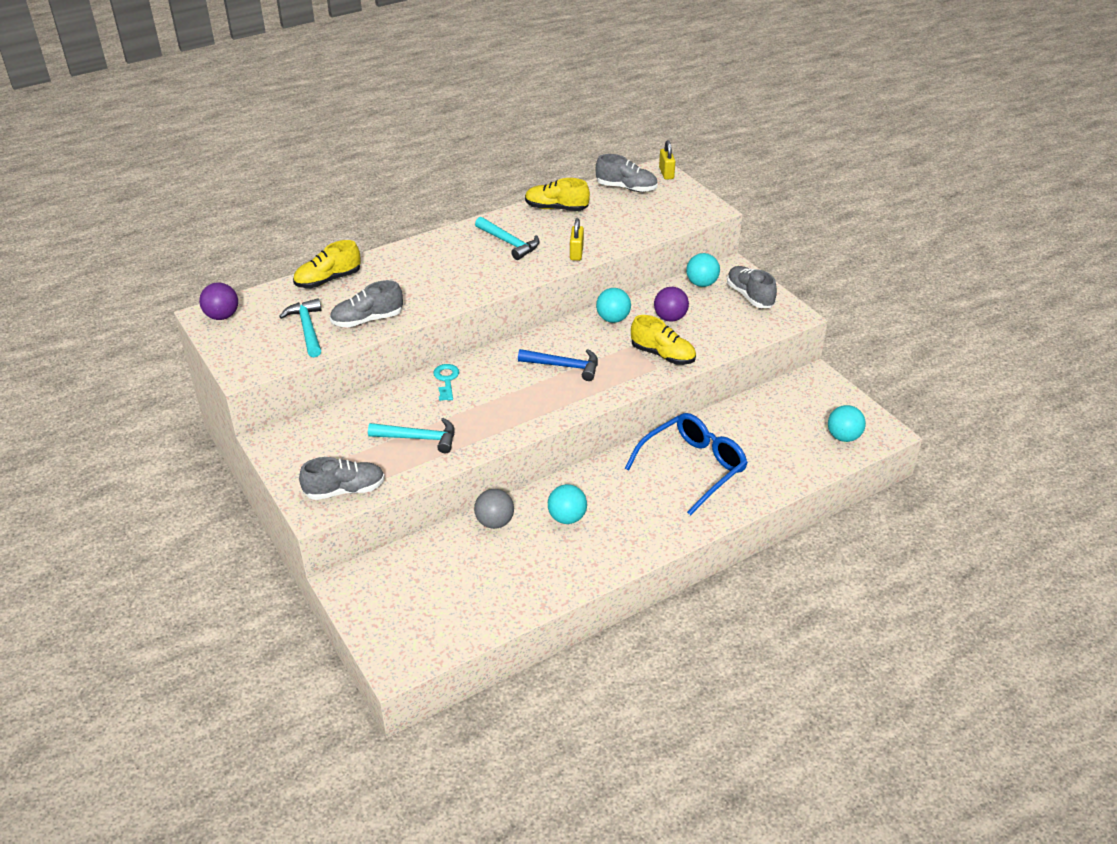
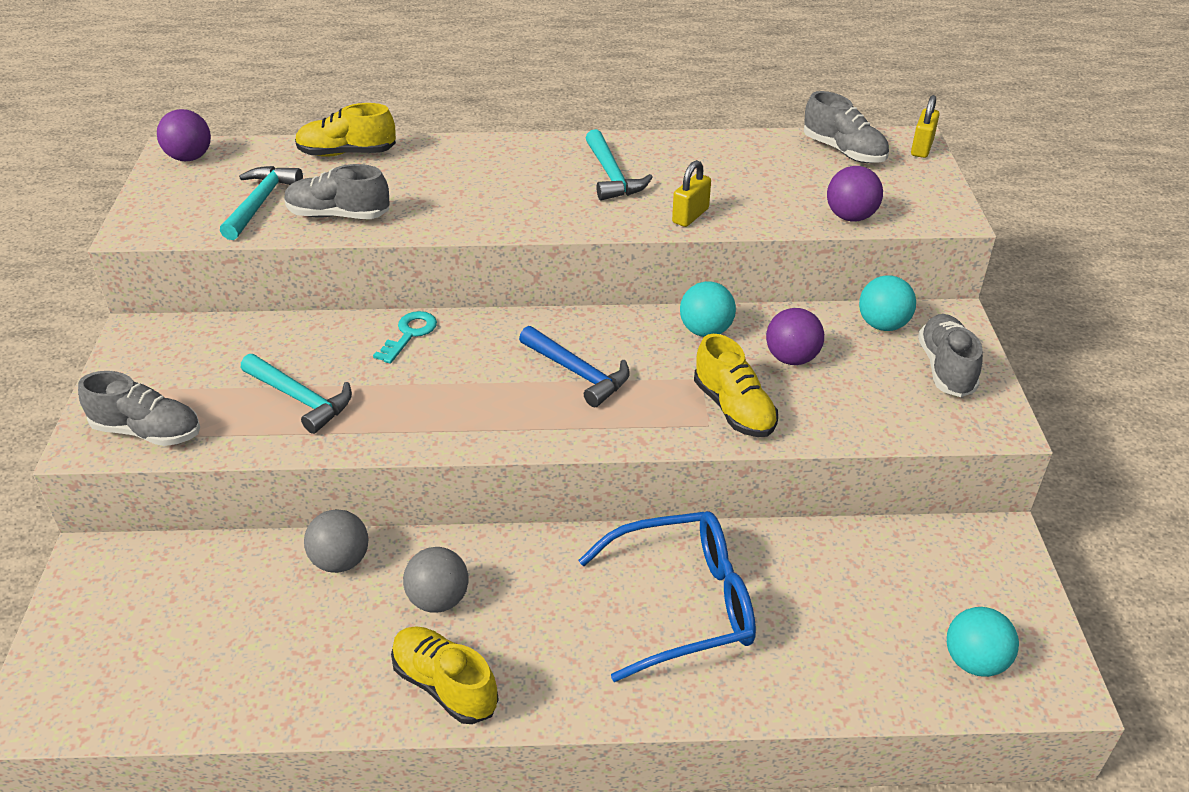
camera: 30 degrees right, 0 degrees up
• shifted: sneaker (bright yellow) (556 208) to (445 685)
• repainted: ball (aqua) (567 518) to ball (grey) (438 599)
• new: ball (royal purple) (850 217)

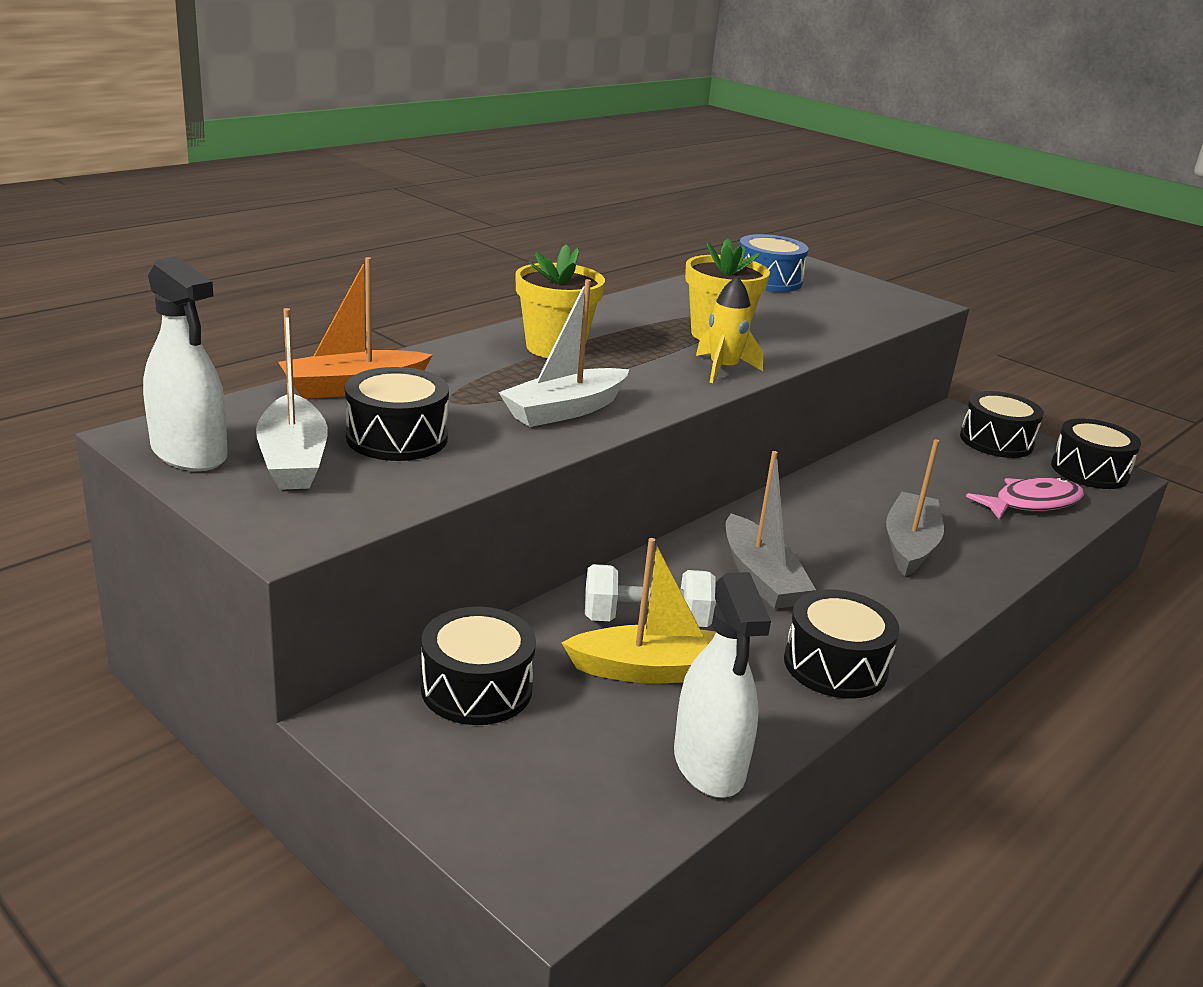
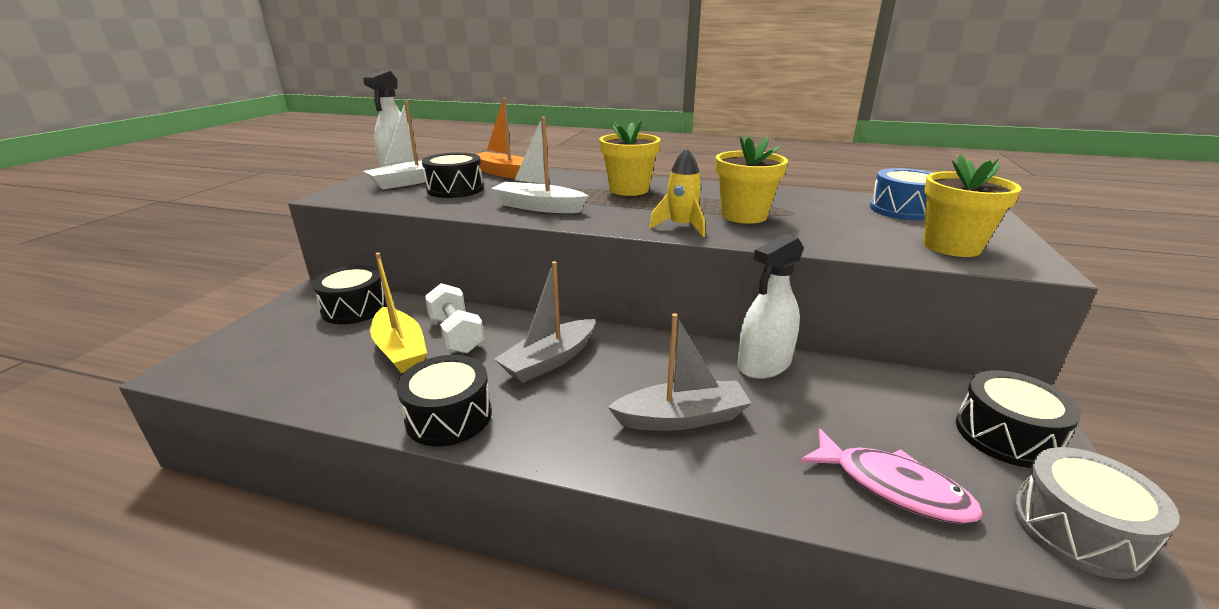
camera: 65 degrees right, 0 degrees up
• shifted: spray cleaner (pure white) (709 764) to (764 364)
• new: plant pot (bright yellow) (951 246)
• repainted: toy drum (black) (1089 471) to toy drum (grey) (1077 529)

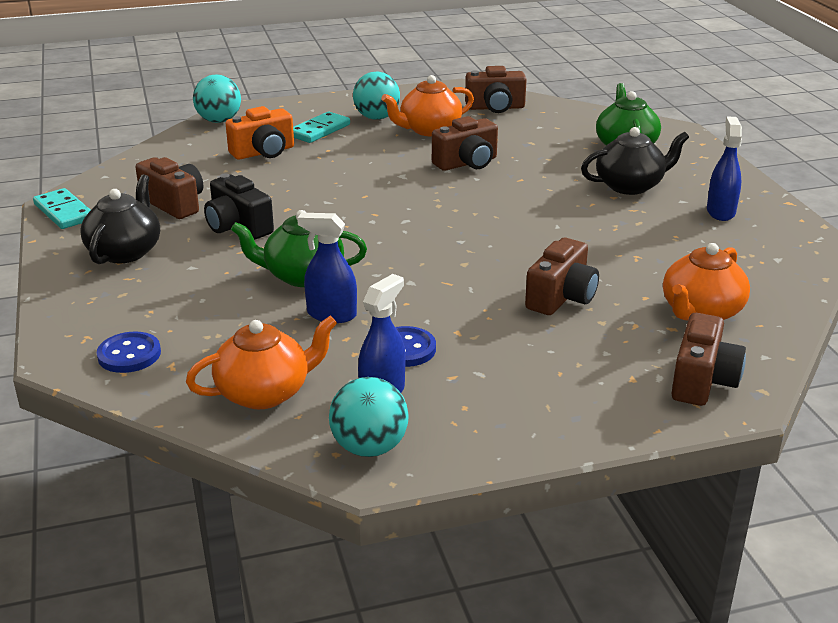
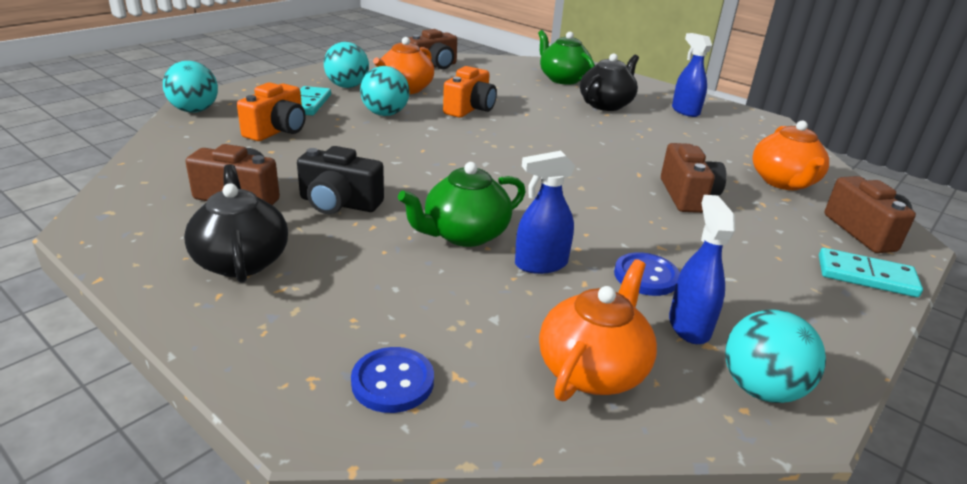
camera: 35 degrees left, 0 degrees up
• new: ball (aqua) (385 114)
• repainted: compact camera (dark brown) (467 163) to compact camera (bright orange) (470 109)
• shifted: domino tile (aqua) (64 212) to (866 276)

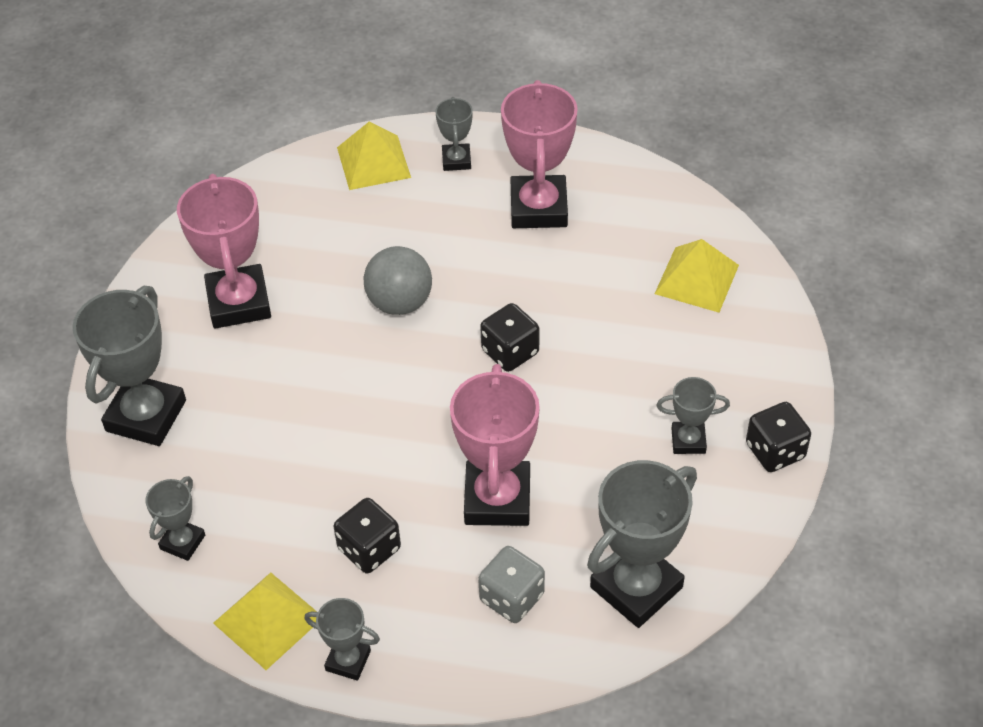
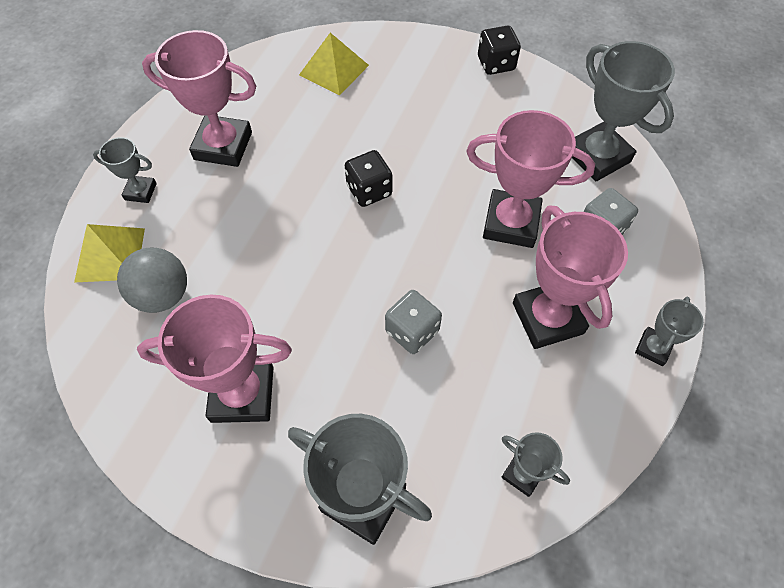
camera: 80 degrees left, 10 degrees up
• shifted: ball (grey) (400 302) to (163 295)
• new: die (grey) (412 331)
• swapped: die (black) (369 549) to award cup (rose-pink) (547 318)
• gone: pyramid (bright yellow) (268 620)
• gone: award cup (grey) (688 441)

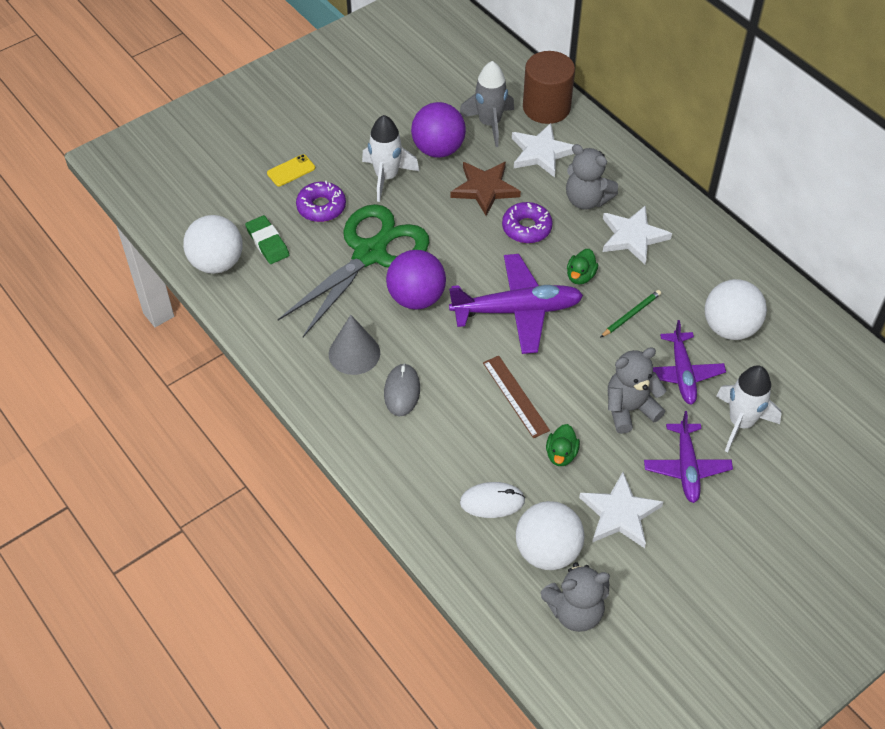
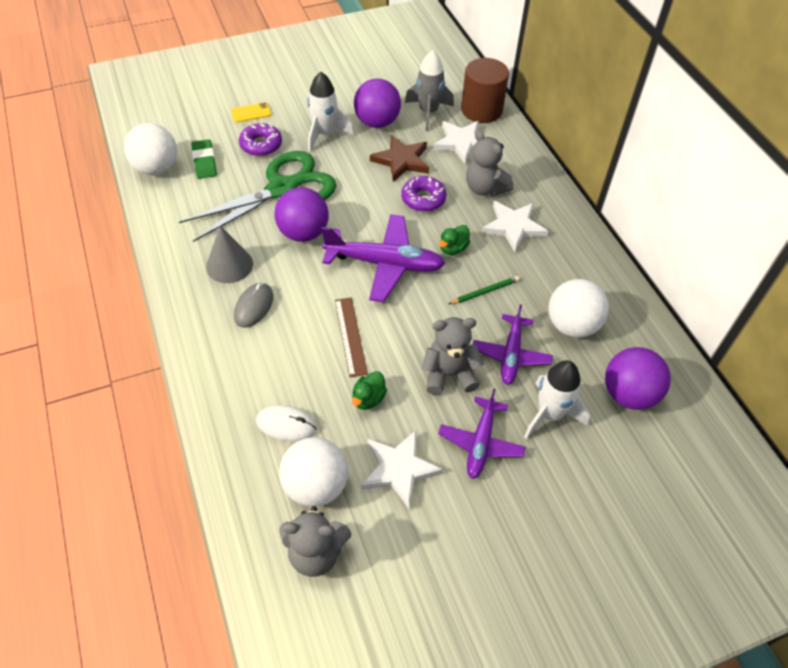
camera: 15 degrees right, 0 degrees up
• new: ball (royal purple) (628 394)

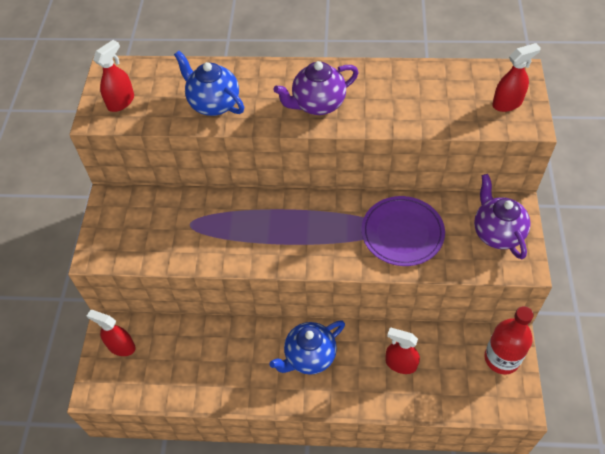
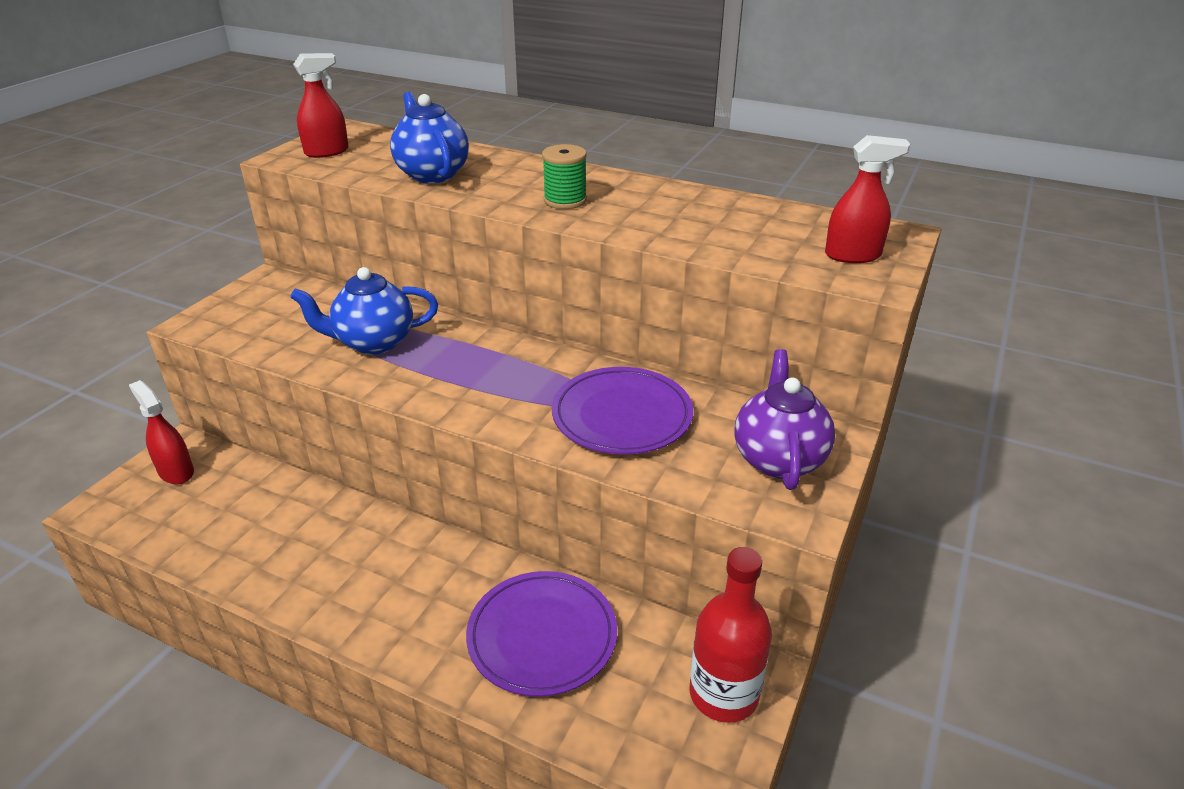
camera: 20 degrees right, 20 degrees down
• shifted: teapot (royal blue) (309 357) to (373 342)
• swapped: spray cleaner (red) (400 364) to dinner plate (royal purple) (542 636)
• swapped: teapot (royal purple) (317 104) to spool (leaf-green) (565 200)

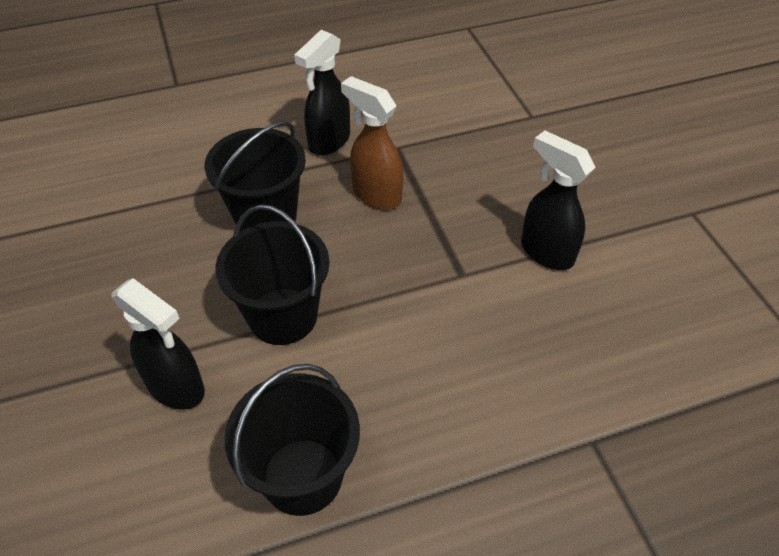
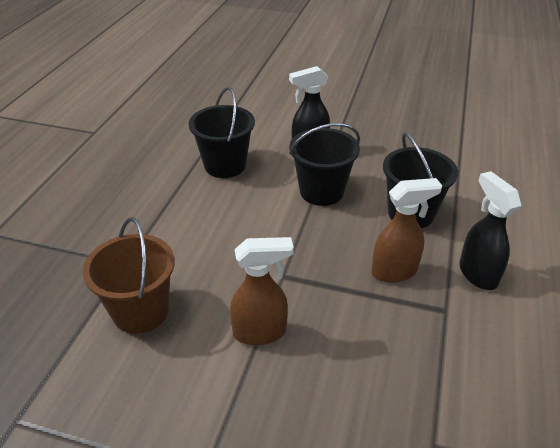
camera: 125 degrees right, 10 degrees down
• new: pail (dark brown) (140 311)
• repainted: spray cleaner (black) (546 252) to spray cleaner (dark brown) (261 332)

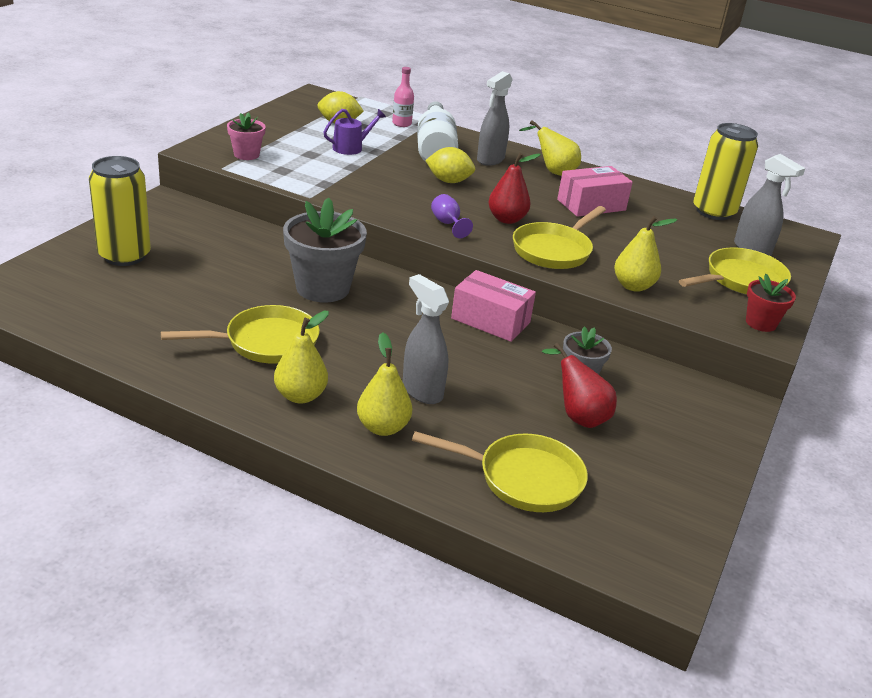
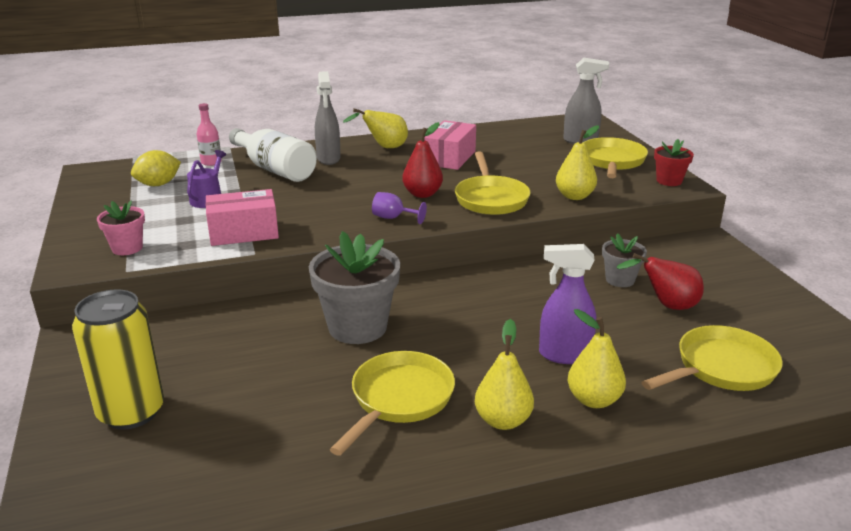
camera: 40 degrees left, 5 degrees down
• shifted: parcel (rose-pink) (490 320) to (244 232)
• repainted: spray cleaner (grey) (422 391) to spray cleaner (royal purple) (564 355)
• gone: lemon (bright yellow) (449 181)
• gone: soda can (bright yellow) (713 212)

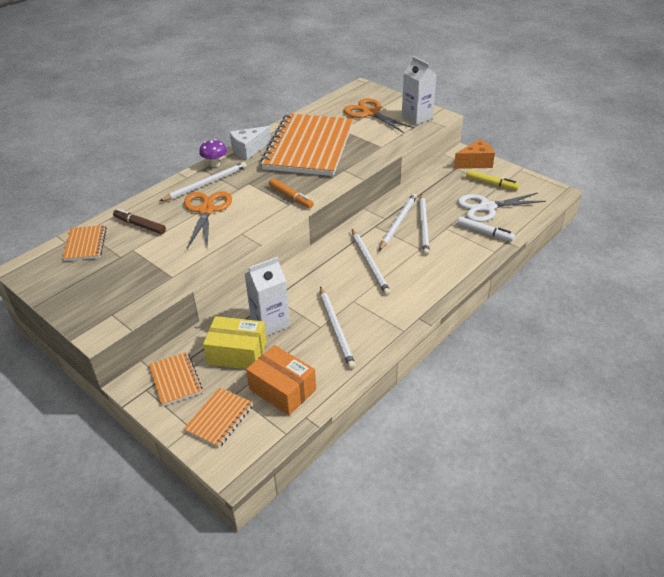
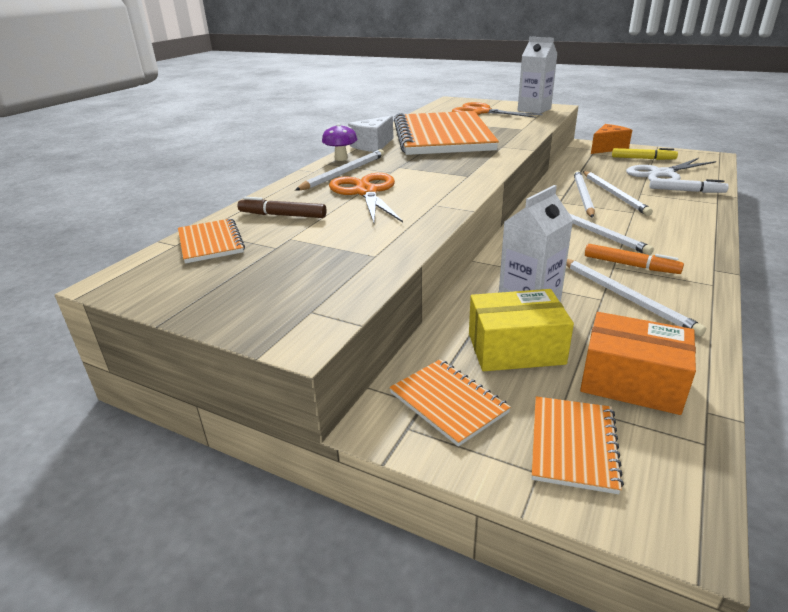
camera: 15 degrees left, 10 degrees down
• shifted: marker pen (bright orange) (291 197) to (630 265)

